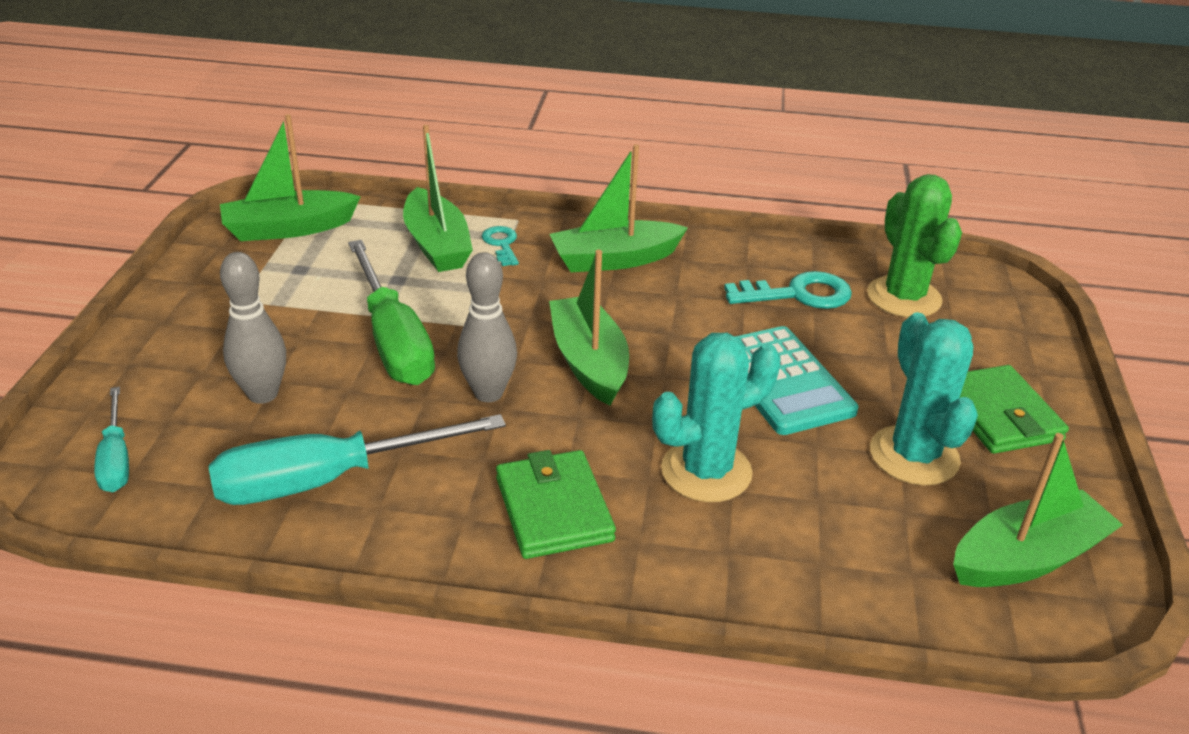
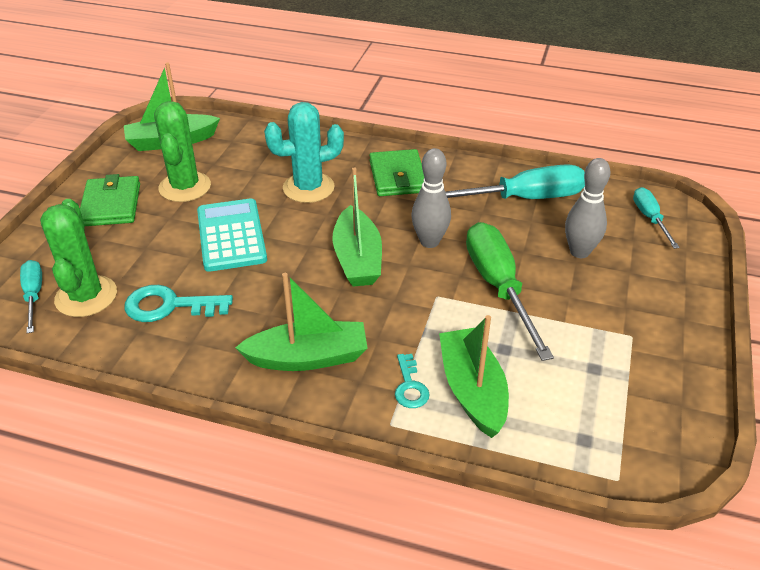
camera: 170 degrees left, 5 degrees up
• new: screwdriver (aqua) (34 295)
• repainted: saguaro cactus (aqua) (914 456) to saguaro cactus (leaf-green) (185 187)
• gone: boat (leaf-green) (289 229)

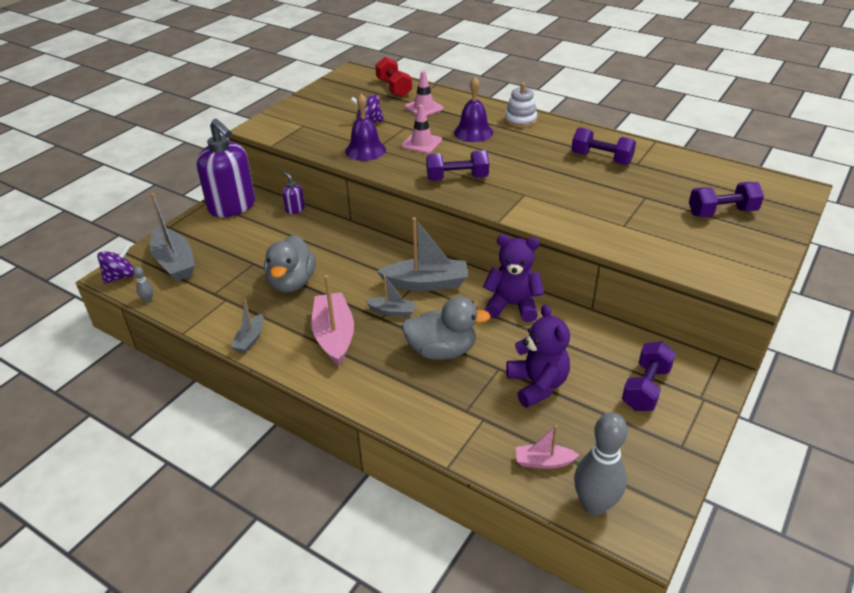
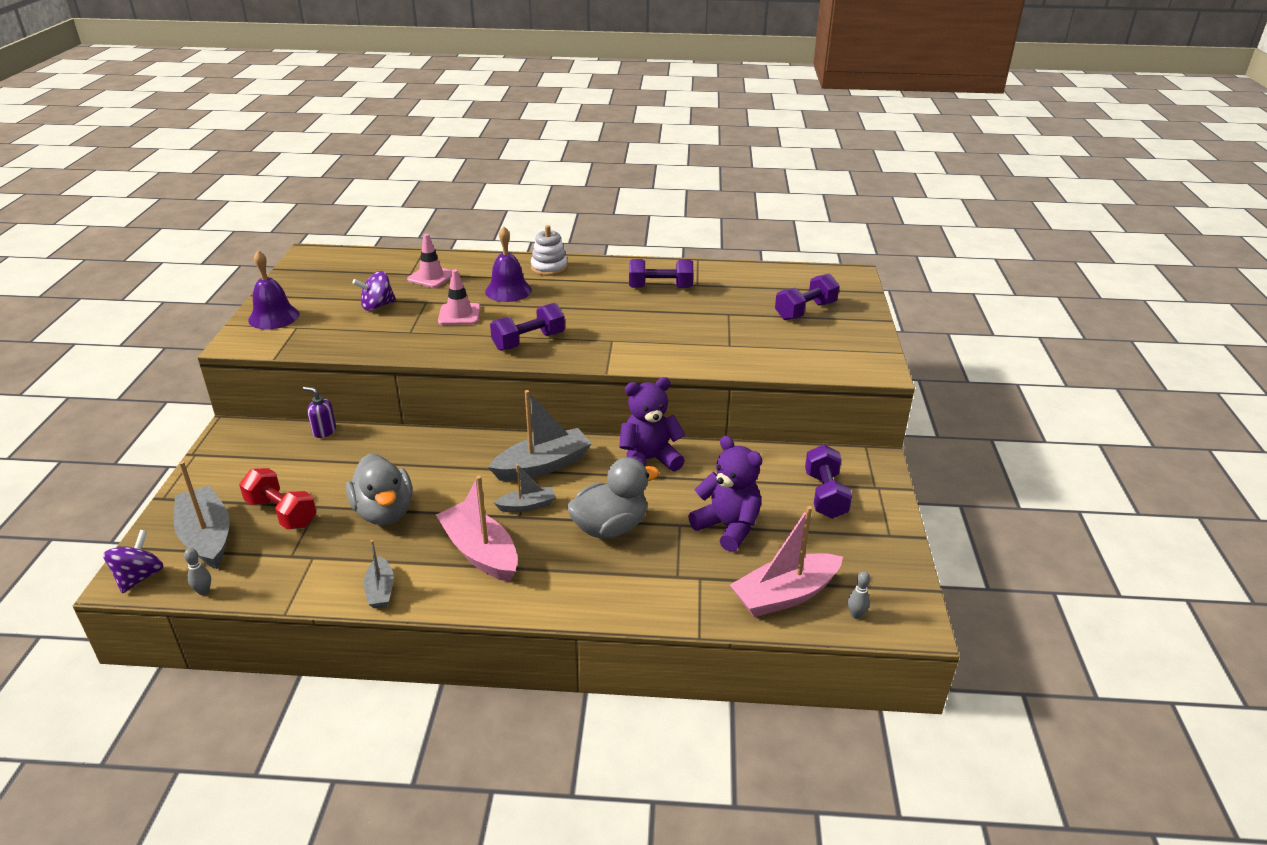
camera: 30 degrees left, 5 degrees down
• rotated: boat (grey) (174 262) = (207 537) 150 degrees counterclockwise
• shifted: free weight (red) (394 88) to (281 513)
• shifted: hand bell (royal purple) (365 150) to (274 317)
• scaled: boat (rose-pink) (544 462) = (785 595) x1.84
• scaled: tenpin (grey) (594 505) = (856 615) x0.42
• gone: soap pump (royal purple) (232 206)

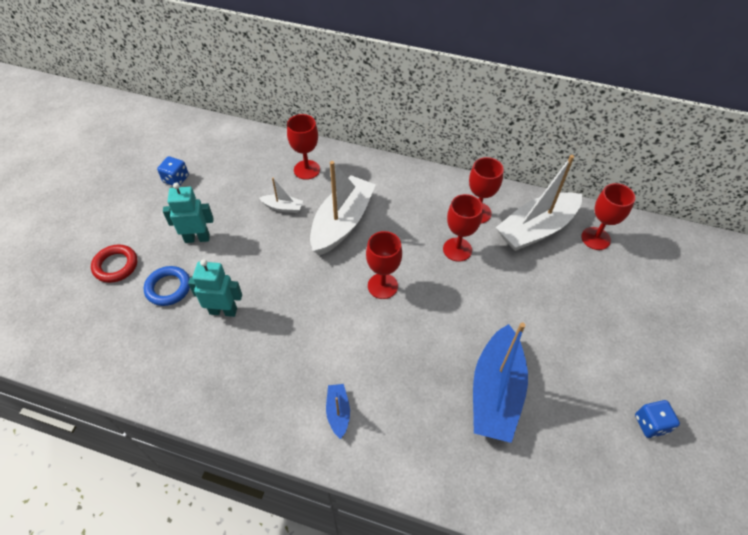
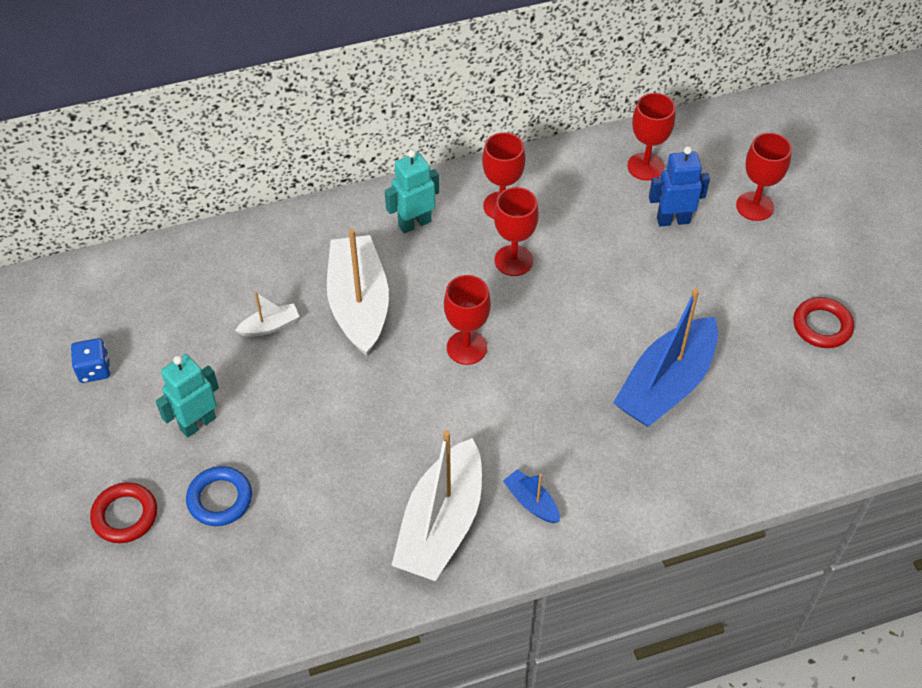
camera: 35 degrees left, 0 degrees up
• shifted: robot (aqua) (223 311) to (414 223)
• shifted: boat (pure white) (536 229) to (441 523)
• rotated: boat (royal blue) (495 392) = (666 384) 60 degrees clockwise
• new: robot (royal blue) (673 220)
• shifted: goblet (red) (306 170) to (755 206)
• swapped: die (royal blue) (651 424) to hoop (red) (822 326)

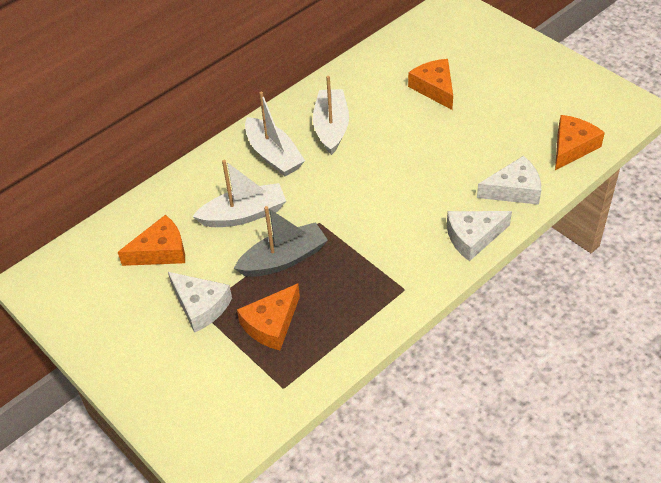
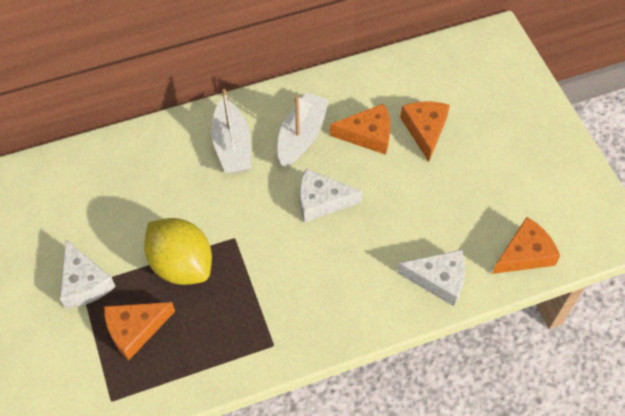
camera: 20 degrees right, 10 degrees up
• swapped: boat (grey) (283 259) to lemon (bright yellow) (181 264)
• shifted: piece of cheese (pure white) (473 237) to (321 201)
• shifted: piece of cheese (bright orange) (160 251) to (367 135)
• gone: boat (pure white) (243 214)

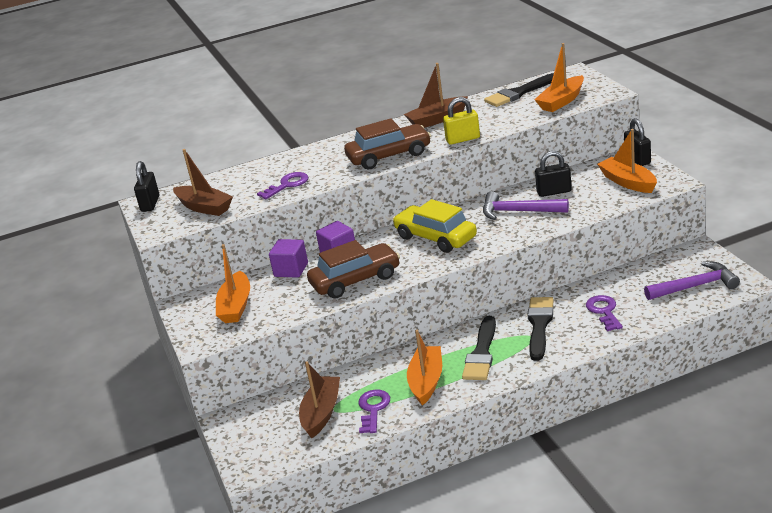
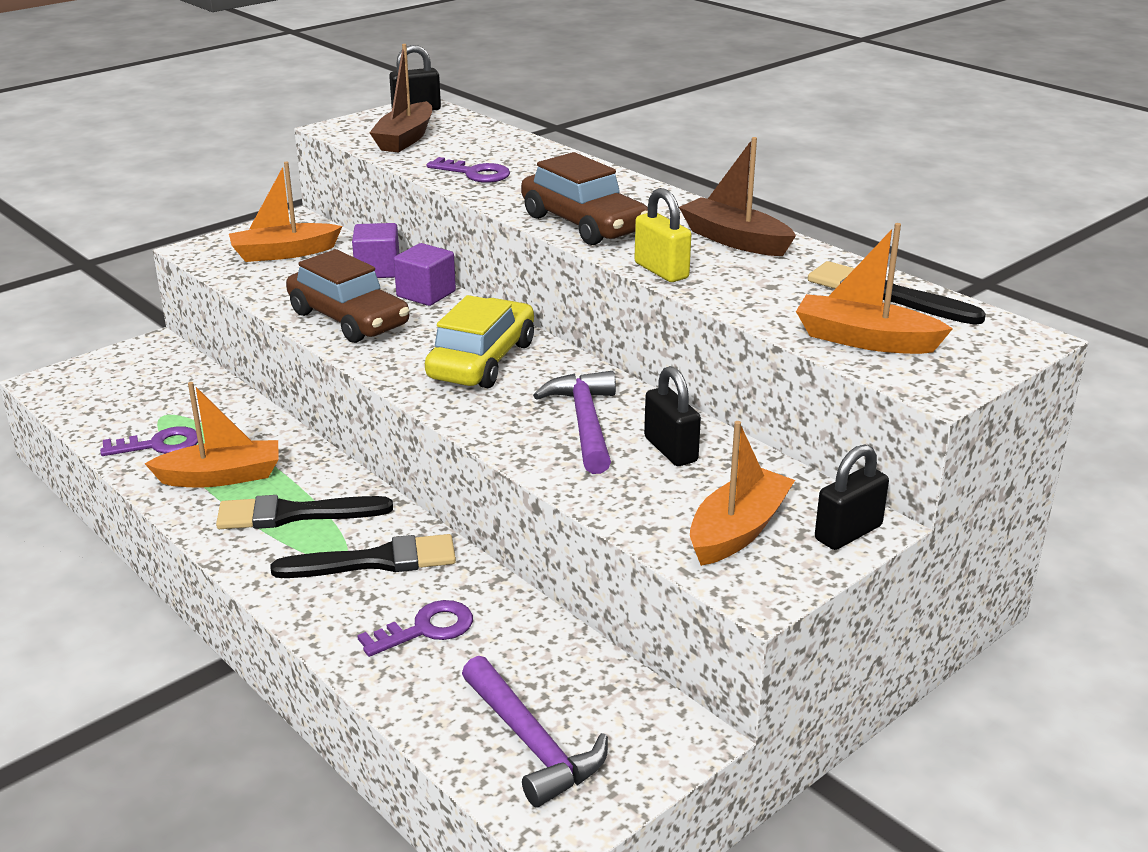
camera: 65 degrees right, 0 degrees up
• gone: boat (dark brown) (321 413)

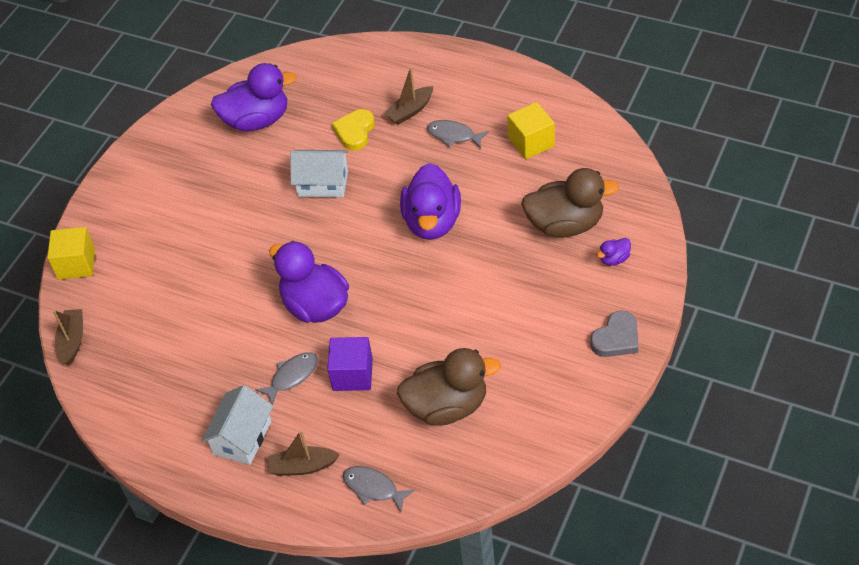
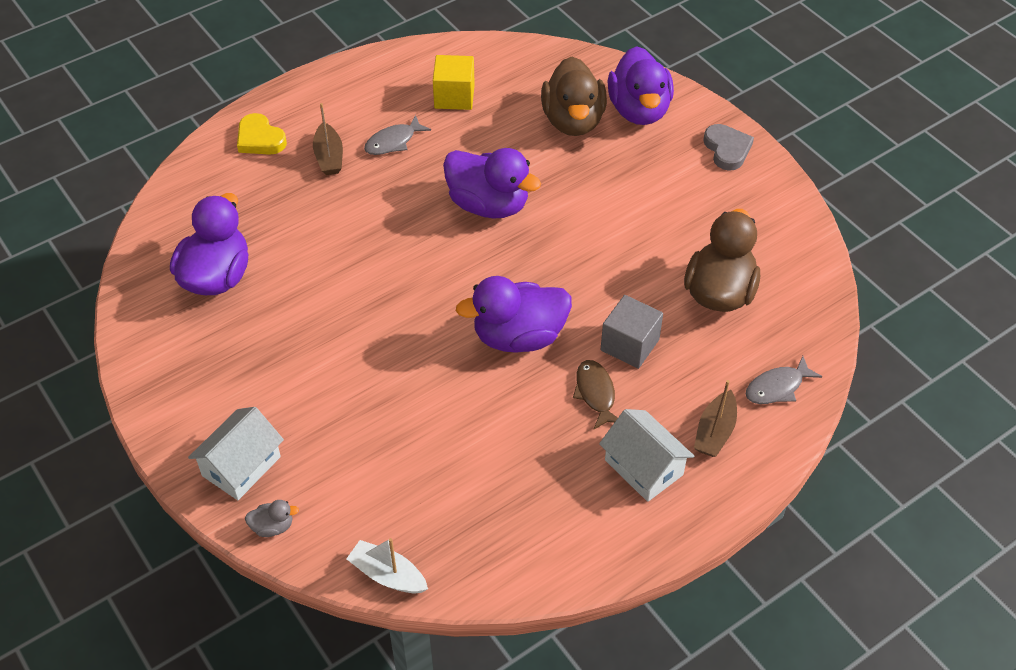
camera: 65 degrees left, 0 degrees up
• shifted: cottage (pure white) (323 183) to (241 466)
• shifted: heart (bright yellow) (355 132) to (260 139)
• swapped: block (bright yellow) (76 264) to duck (grey) (273 527)
• repainted: boat (dark brown) (72 341) to boat (pure white) (388 575)
• rotated: duck (dark brown) (565 224) = (573 121) 150 degrees clockwise
• repainted: toy fish (grey) (292 376) to toy fish (dark brown) (595 393)
• repainted: block (royal purple) (352 374) to block (grey) (629 345)
• scaled: duck (royal purple) (614 259) = (639 110) x2.38

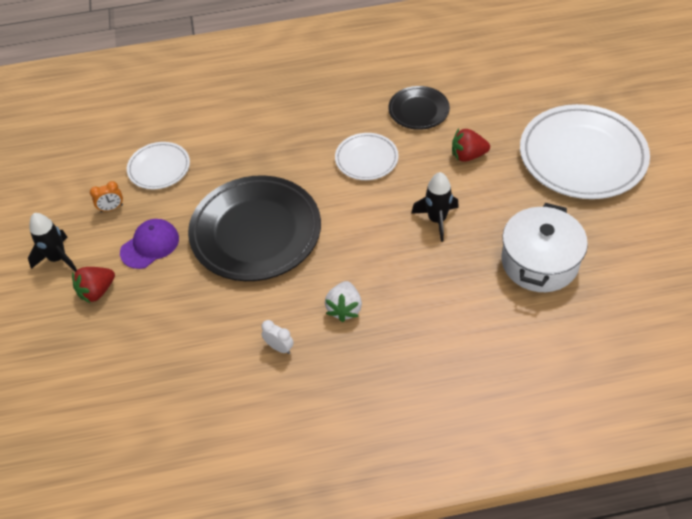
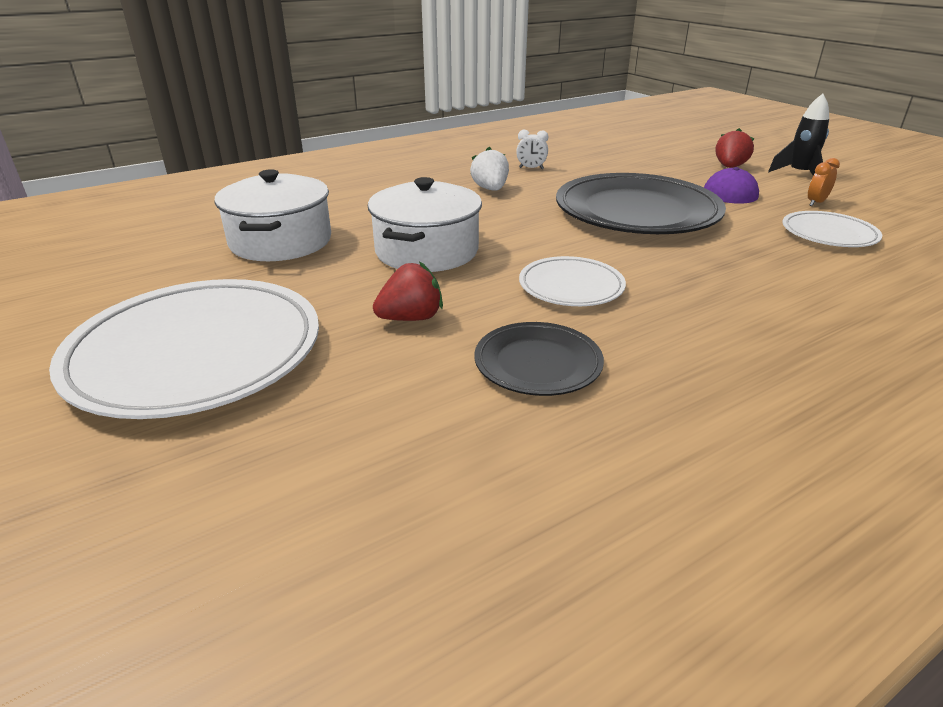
camera: 155 degrees right, 20 degrees down
• swapped: toy rocket (black) (437 220) to stockpot (pure white) (427 251)

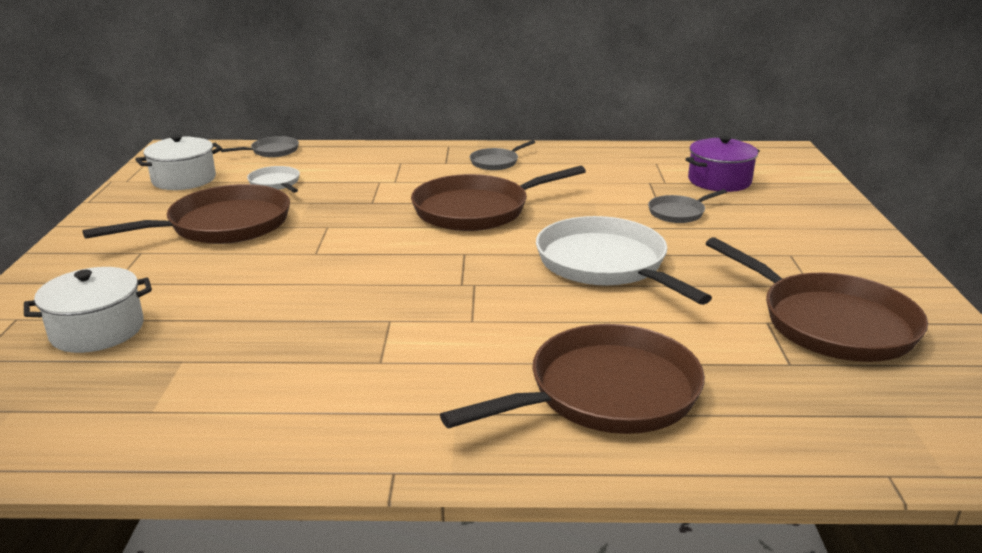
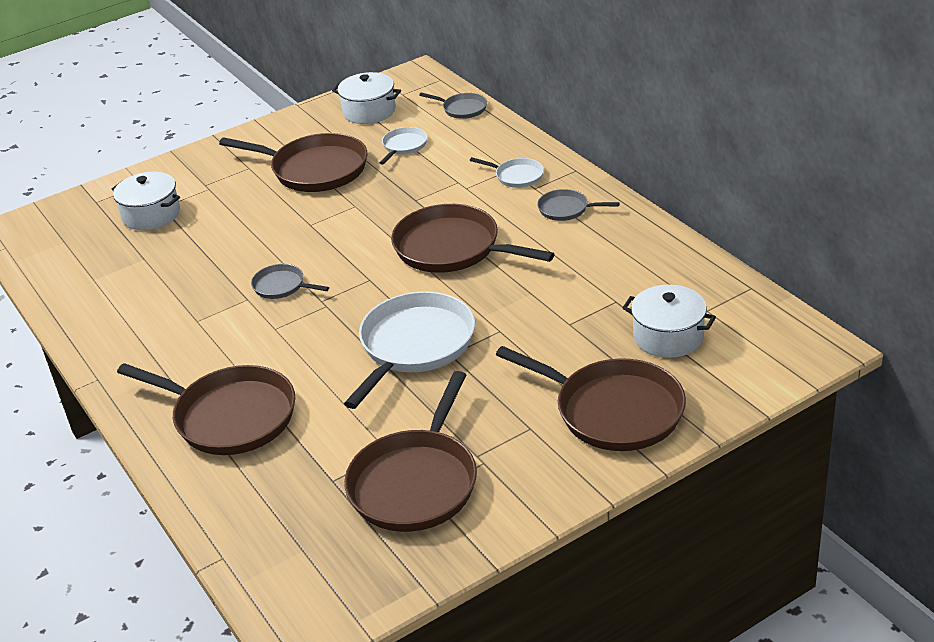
camera: 60 degrees right, 10 degrees up
• shifted: skillet (grey) (678 213) to (281 286)
• new: skillet (pure white) (517 176)
• new: skillet (dark brown) (613 411)
• repainted: stockpot (royal purple) (719 181) to stockpot (pure white) (668 336)

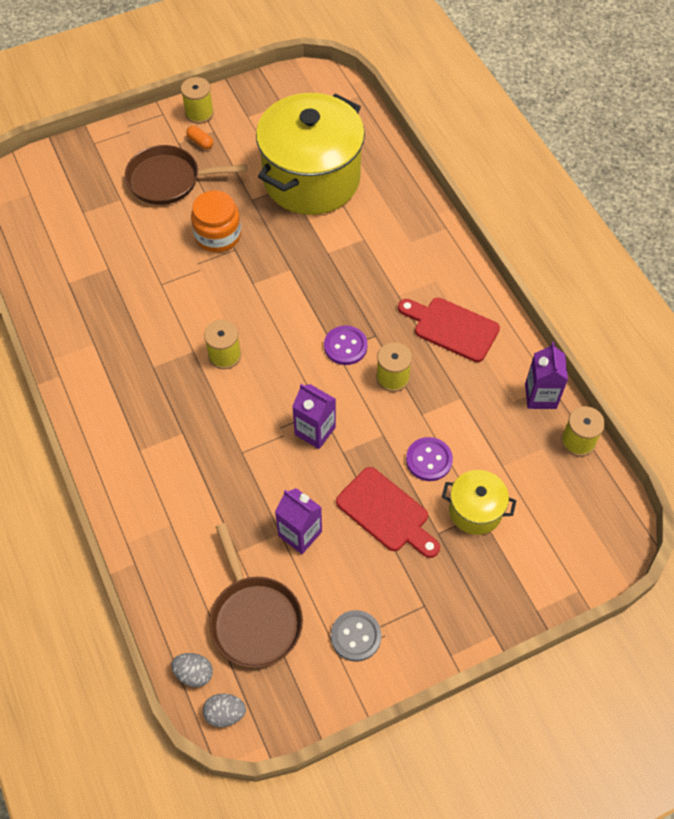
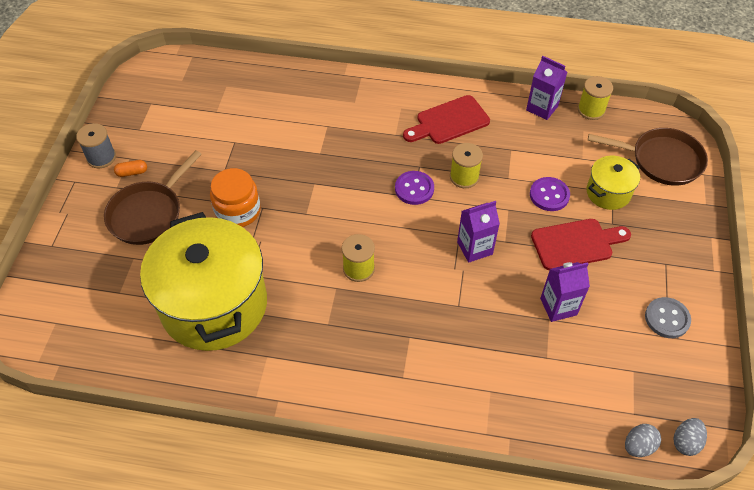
camera: 55 degrees left, 5 degrees down
• repainted: spool (bright yellow) (199 113) to spool (grey) (101 157)
• shifted: stockpot (bright yellow) (311 179) to (214 305)
• shifted: skillet (dark brown) (254 618) to (661 160)

